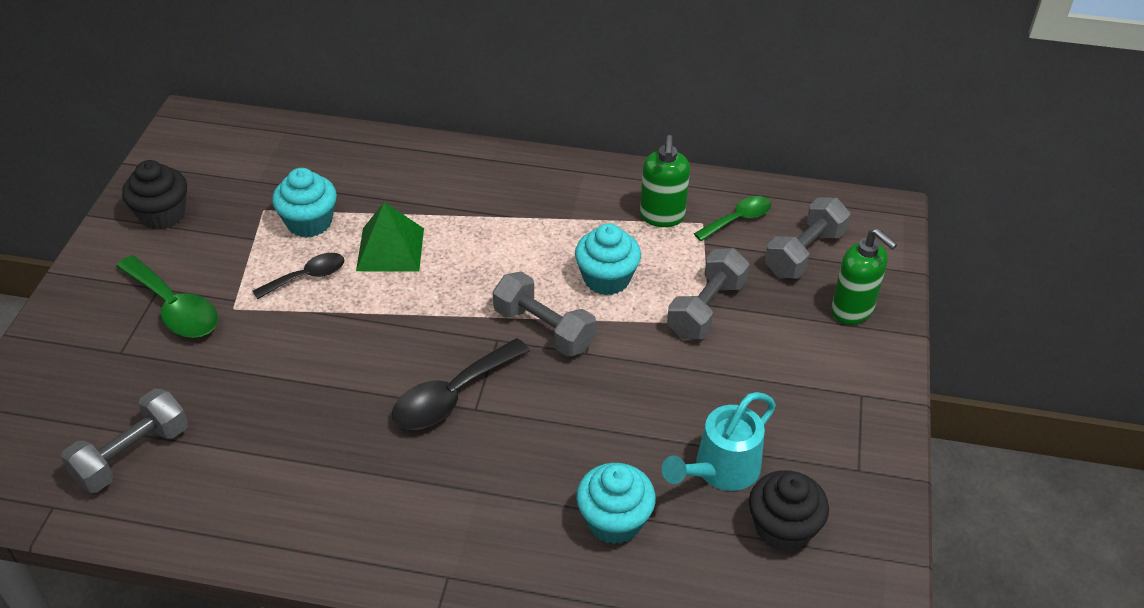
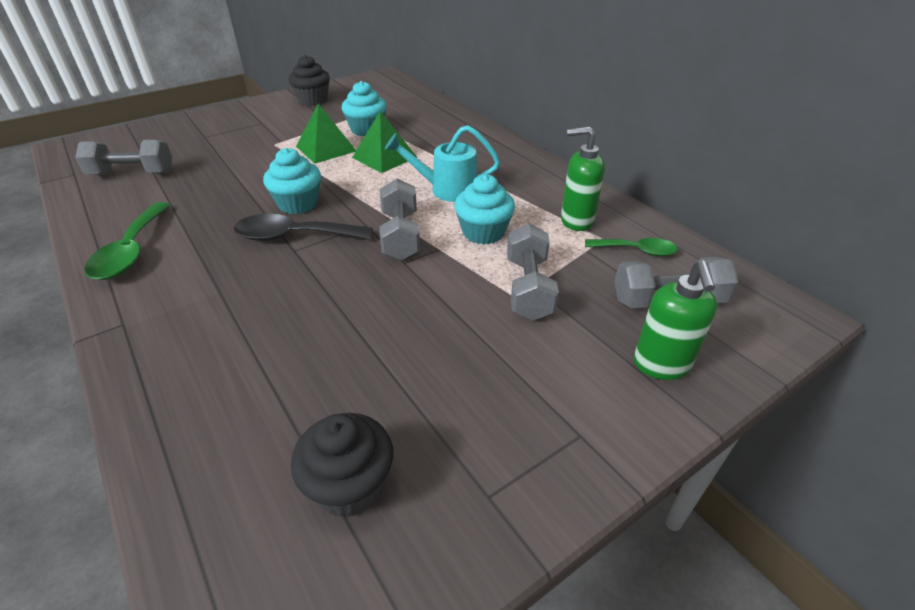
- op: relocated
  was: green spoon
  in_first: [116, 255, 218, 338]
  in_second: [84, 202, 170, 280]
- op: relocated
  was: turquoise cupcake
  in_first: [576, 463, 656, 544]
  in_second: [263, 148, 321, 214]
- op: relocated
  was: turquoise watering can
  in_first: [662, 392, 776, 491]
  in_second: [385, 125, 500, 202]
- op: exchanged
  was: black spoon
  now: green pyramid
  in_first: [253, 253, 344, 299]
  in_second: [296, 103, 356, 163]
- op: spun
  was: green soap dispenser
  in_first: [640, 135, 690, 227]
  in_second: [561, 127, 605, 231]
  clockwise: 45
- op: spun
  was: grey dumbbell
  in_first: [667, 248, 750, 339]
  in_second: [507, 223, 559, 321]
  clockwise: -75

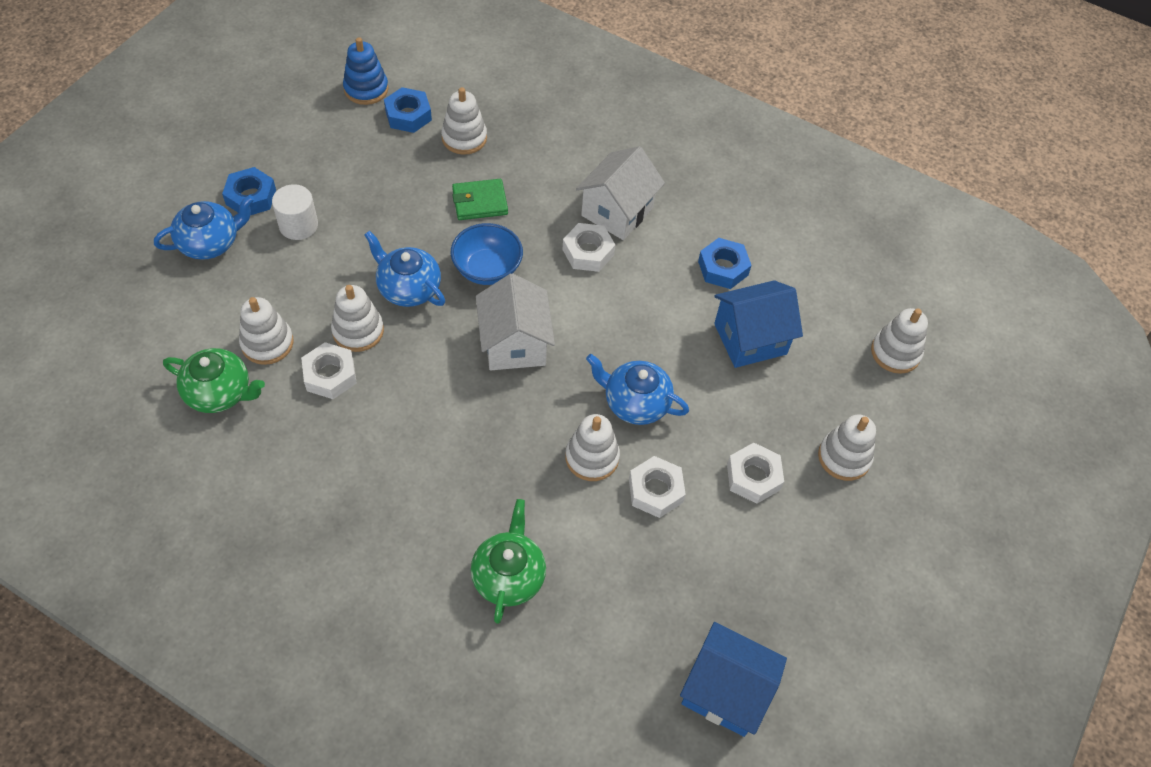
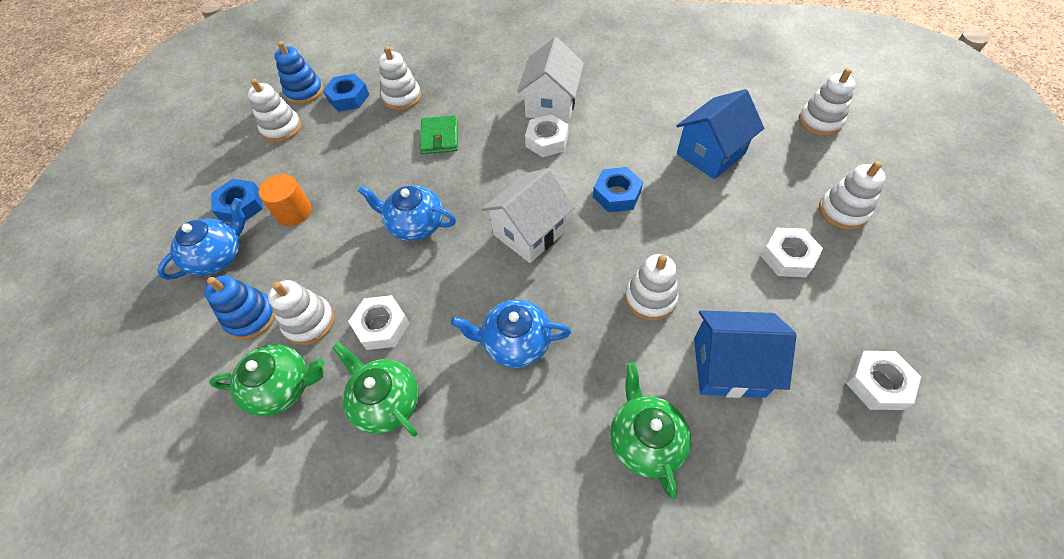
- op: missing
  was: blue bowl
  in_first: [451, 223, 523, 285]
- op: appeared
  now: blue stacking toy
  in_second: [204, 275, 275, 340]
- op: appeared
  now: green teapot
  in_second: [332, 342, 419, 437]
- op: relocated
  was: white stacking toy
  in_first: [331, 285, 384, 352]
  in_second: [248, 79, 301, 142]
- op: relocated
  was: blue teapot
  in_first: [586, 354, 689, 425]
  in_second: [451, 300, 571, 368]
- op: relocated
  was: white nut
  in_first: [629, 456, 686, 518]
  in_second: [846, 351, 921, 410]
- op: relocated
  was: blue house
  in_first: [680, 622, 787, 737]
  in_second: [694, 310, 796, 398]
- op: relocated
  was: blue nut
  in_first: [698, 238, 752, 289]
  in_second: [593, 167, 643, 212]
- op: colour
  was: white cylinder
  now: orange cylinder
  in_first: [272, 184, 318, 240]
  in_second: [259, 174, 312, 226]
- op: spun
  was: green wallet
  in_first: [452, 179, 508, 220]
  in_second: [420, 115, 458, 154]
  clockwise: -60
- op: spun
  was: white house
  in_first: [476, 273, 555, 370]
  in_second: [482, 168, 575, 263]
  clockwise: 75

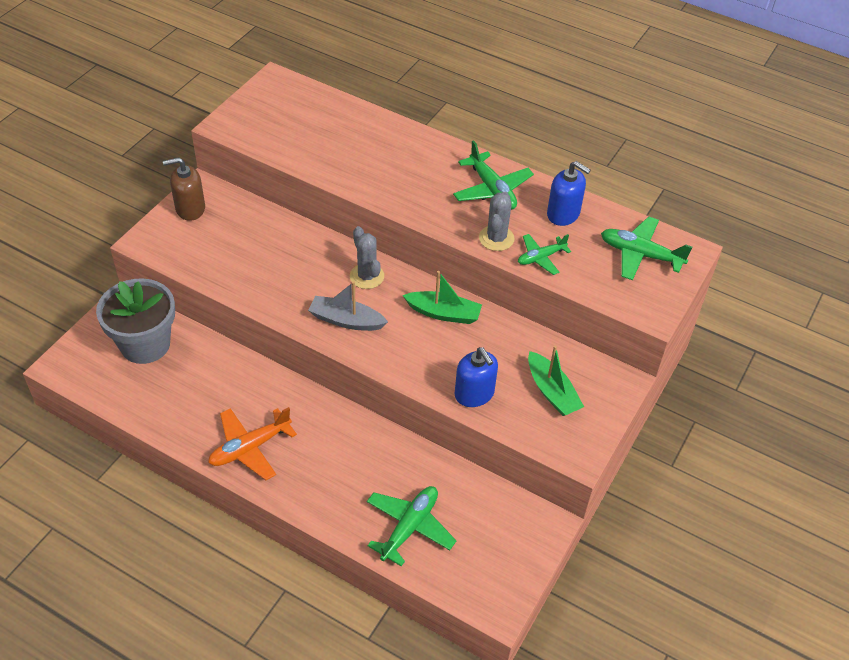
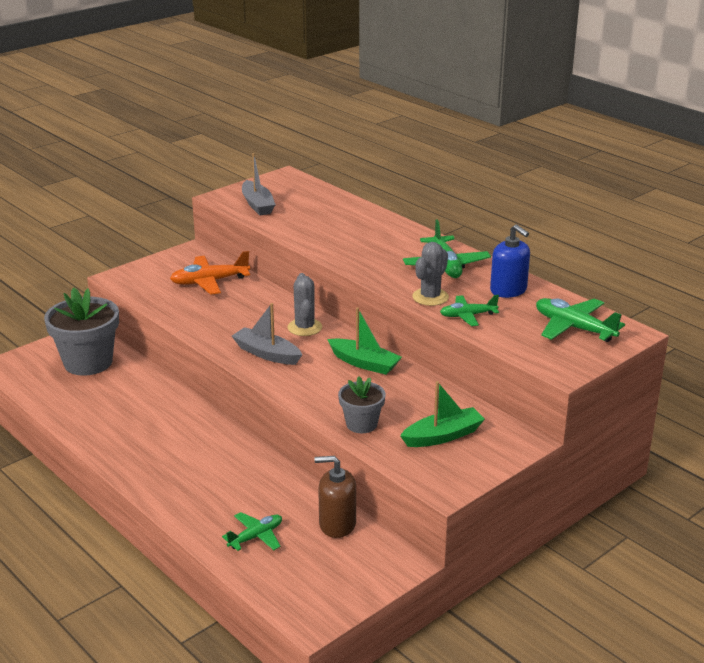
- op: appeared
  now: grey boat
  in_second: [242, 153, 276, 216]
- op: relocated
  was: brown soap dispenser
  in_first: [163, 157, 205, 221]
  in_second: [314, 456, 356, 538]
- op: relocated
  was: orange plane
  in_first: [208, 407, 297, 480]
  in_second: [170, 251, 250, 295]
- op: exchanged
  was: blue soap dispenser
  now: grey flower pot
  in_first: [455, 347, 498, 407]
  in_second: [338, 376, 386, 433]
- op: spun
  was: green boat
  in_first: [528, 346, 584, 416]
  in_second: [400, 381, 485, 447]
  clockwise: -105
- op: size
  was: green plane
  in_first: [367, 486, 457, 566]
  in_second: [222, 512, 282, 551]
  ratio: 0.64

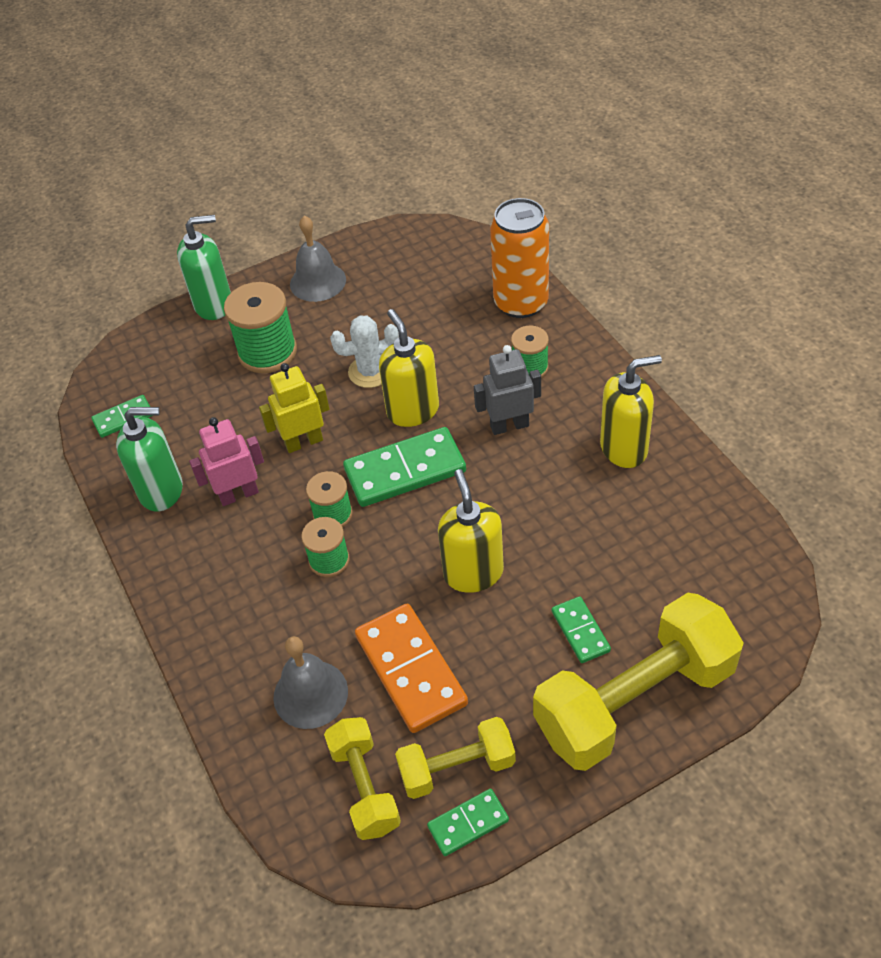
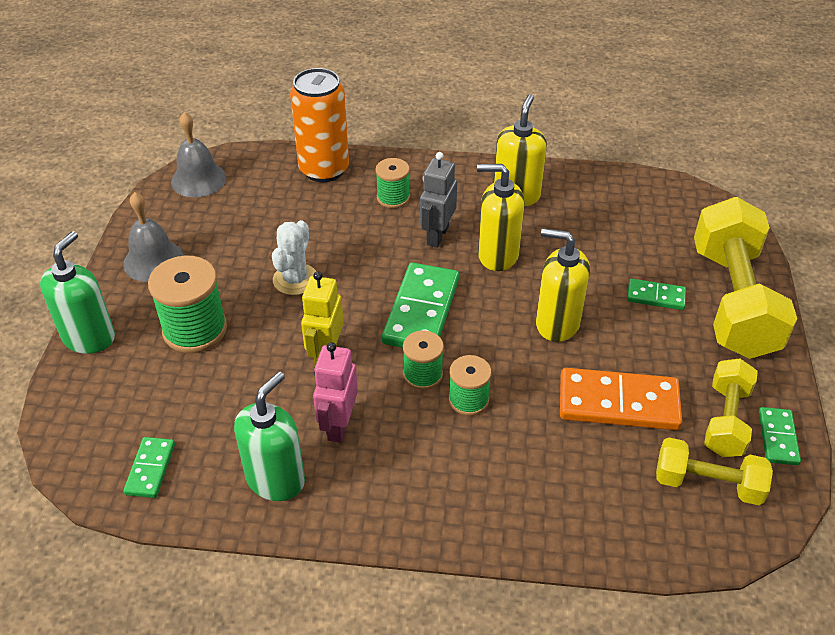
- op: relocated
  was: grey bell
  in_first: [273, 636, 348, 729]
  in_second: [171, 112, 226, 198]
- op: relocated
  was: yellow soap dispenser
  in_first: [379, 309, 439, 427]
  in_second: [477, 164, 525, 271]

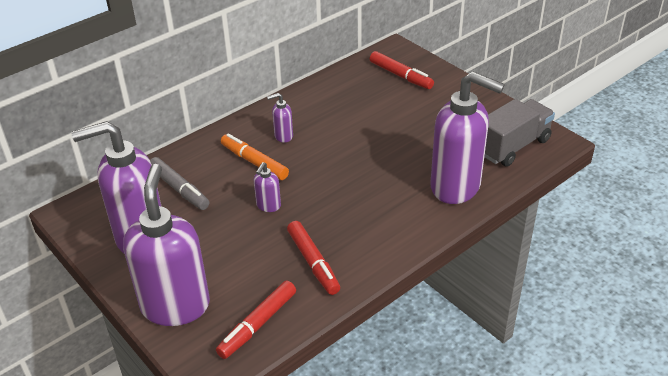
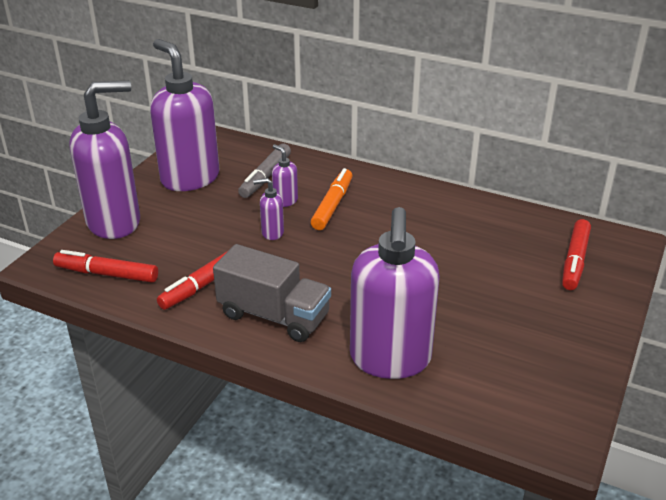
- op: relocated
  was: purple soap dispenser
  in_first: [267, 93, 293, 143]
  in_second: [272, 144, 298, 207]
- op: relocated
  was: grey truck
  in_first: [484, 99, 555, 167]
  in_second: [213, 244, 331, 342]

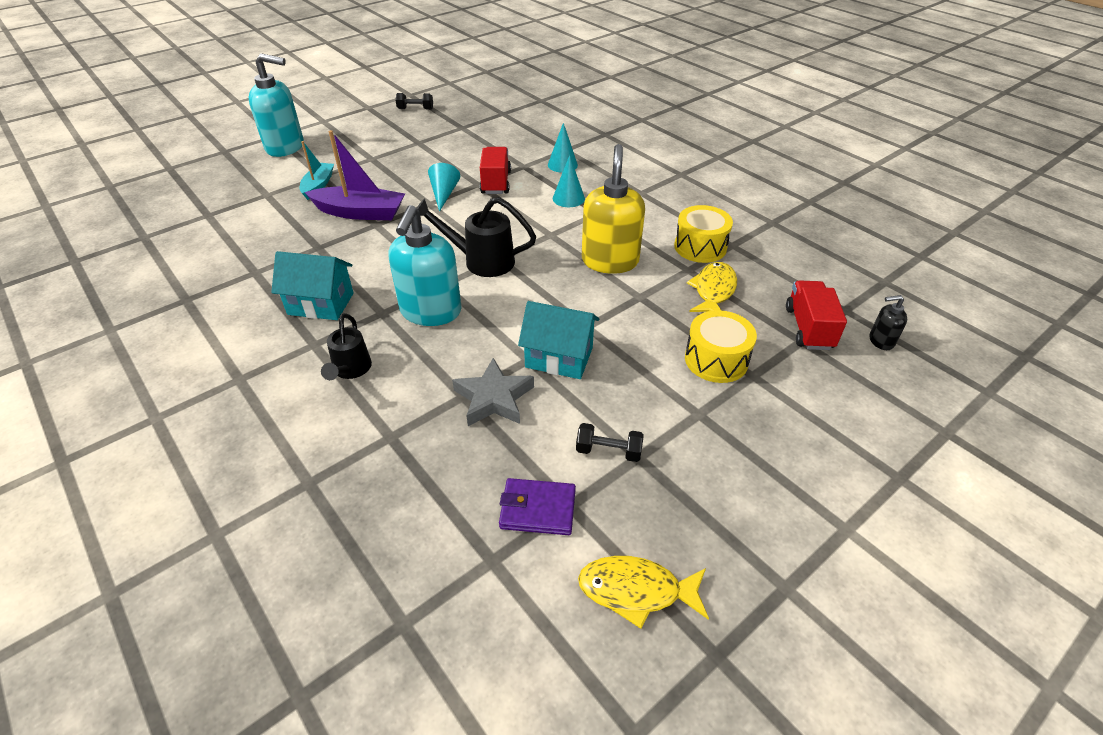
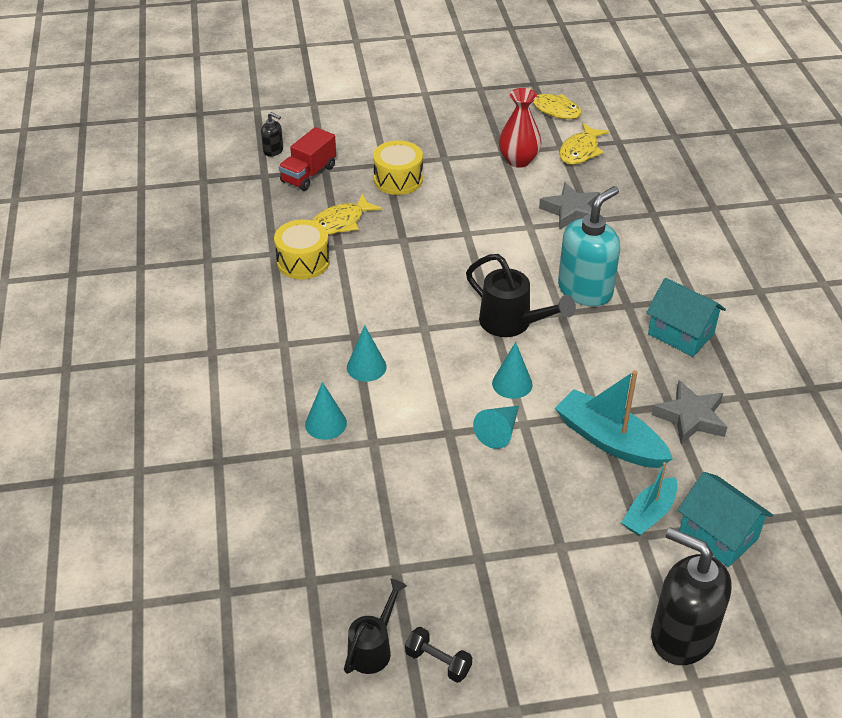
- op: missing
  was: red truck
  in_first: [480, 147, 511, 194]
- op: missing
  was: yellow soap dispenser
  in_first: [582, 144, 645, 274]
- op: appeared
  now: turquoise cone
  in_second: [492, 342, 533, 399]
- op: appeared
  now: grey star
  in_second: [652, 381, 727, 444]
- op: relocated
  was: black watering can
  in_first: [321, 313, 372, 380]
  in_second: [344, 579, 407, 674]
- op: relocated
  was: turquoise house
  in_first: [518, 301, 599, 379]
  in_second: [678, 472, 773, 567]
- op: exchanged
  was: purple wallet
  now: yellow fish
  in_first: [499, 478, 576, 535]
  in_second: [559, 123, 609, 165]
- op: exchanged
  was: black dumbbell
  now: red vase
  in_first: [576, 423, 644, 462]
  in_second: [499, 88, 541, 168]
- op: colour
  was: turquoise soap dispenser
  now: black soap dispenser
  in_first: [248, 53, 304, 157]
  in_second: [651, 527, 731, 665]
- op: colour
  was: purple boat
  now: turquoise boat
  in_first: [305, 130, 405, 220]
  in_second: [555, 370, 673, 468]

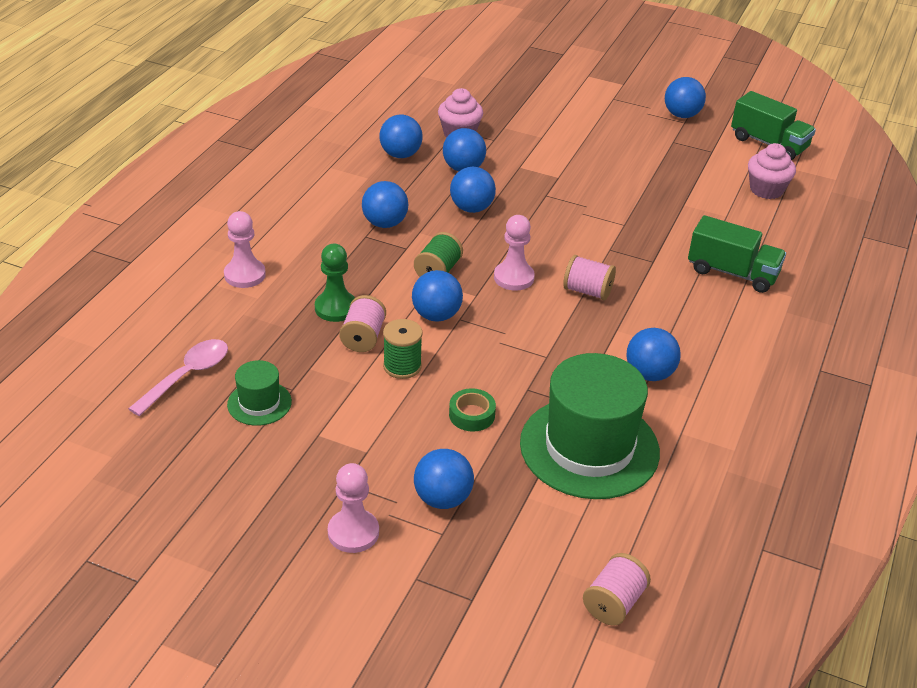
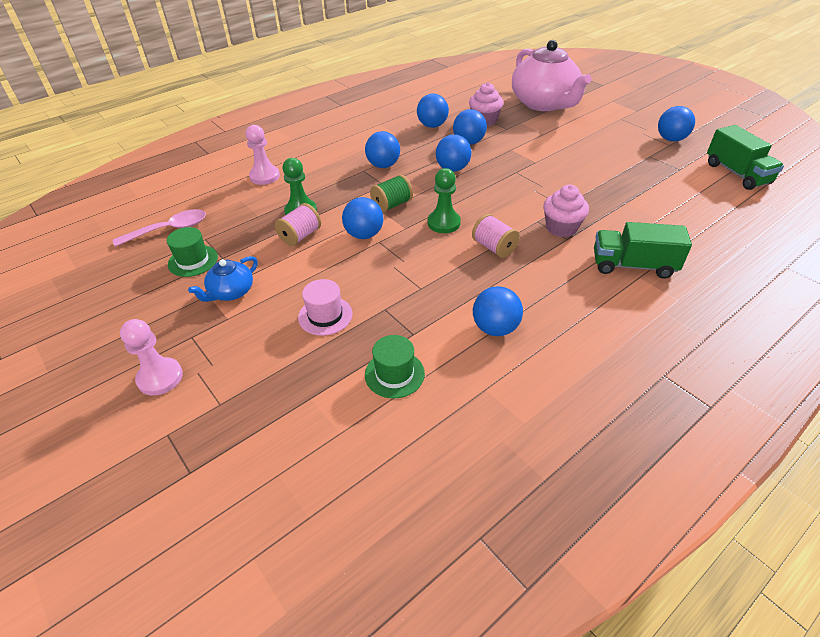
- op: missing
  was: green spool
  in_first: [383, 319, 423, 379]
- op: missing
  was: blue ball
  in_first: [414, 449, 474, 509]
- op: missing
  was: pink spool
  in_first: [583, 553, 651, 626]
- op: appeared
  now: blue teapot
  in_second: [188, 256, 258, 302]
- op: appeared
  now: pink teapot
  in_second: [512, 40, 592, 111]
- op: relocated
  was: pink cupcake
  in_first: [748, 143, 796, 199]
  in_second: [543, 185, 589, 237]
- op: exchanged
  was: green tape
  now: pink hat
  in_first: [449, 388, 496, 432]
  in_second: [298, 279, 353, 336]
- op: colour
  was: pink pawn
  now: green pawn
  in_first: [494, 215, 535, 291]
  in_second: [427, 168, 461, 233]
- op: spun
  was: green truck
  in_first: [688, 215, 786, 293]
  in_second: [594, 222, 692, 279]
  clockwise: 135
- op: size
  was: green hat
  in_first: [520, 353, 660, 499]
  in_second: [365, 335, 425, 398]
  ratio: 0.47

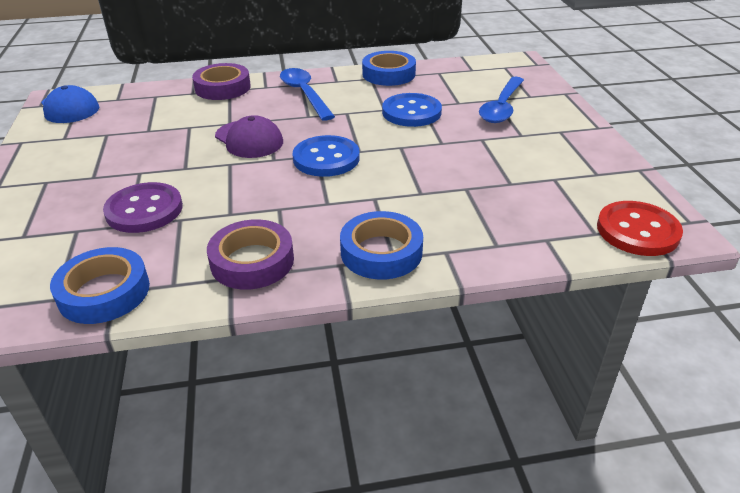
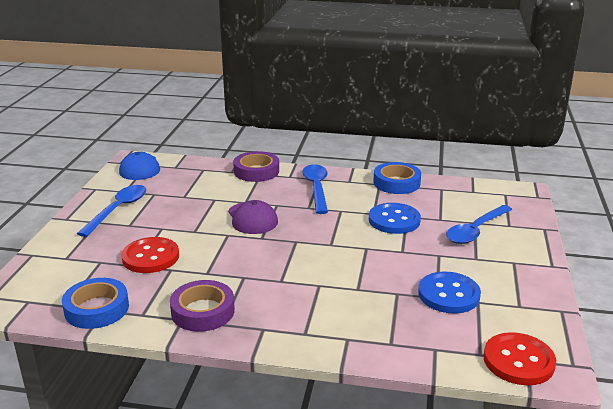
- op: missing
  was: blue tape
  in_first: [340, 211, 423, 280]
- op: appeared
  now: blue spoon
  in_second: [77, 185, 146, 237]
- op: relocated
  was: blue button
  in_first: [292, 135, 360, 177]
  in_second: [418, 271, 481, 314]
- op: colour
  was: purple button
  now: red button
  in_first: [103, 182, 183, 233]
  in_second: [121, 237, 179, 273]

